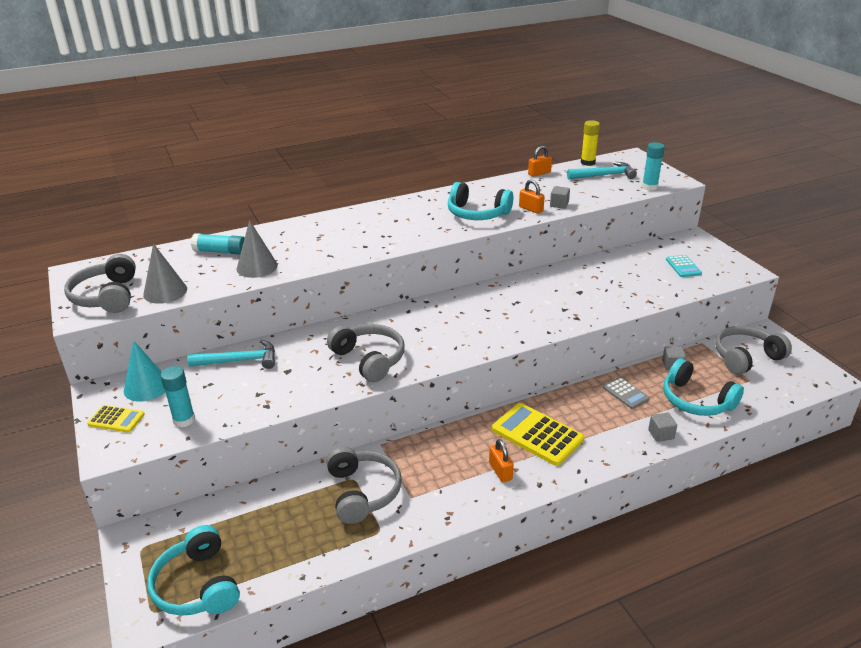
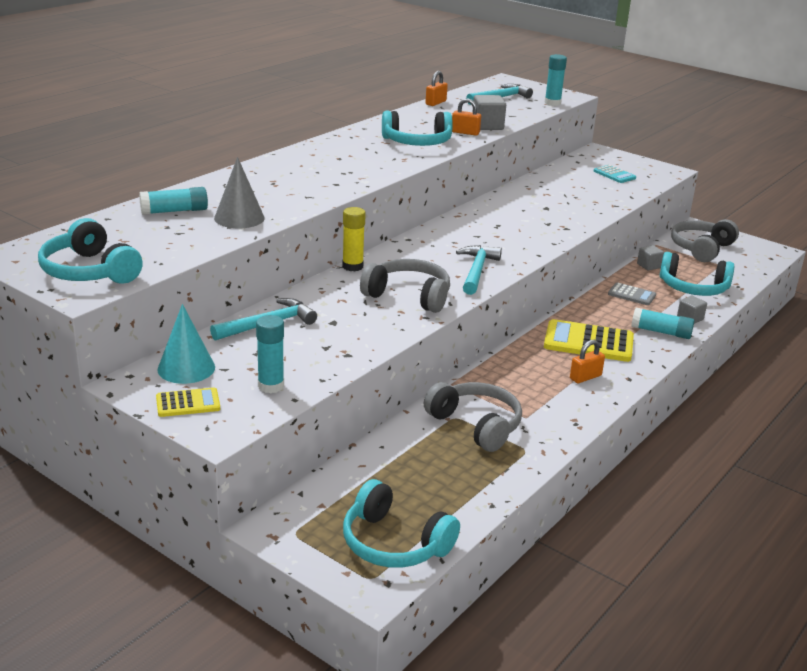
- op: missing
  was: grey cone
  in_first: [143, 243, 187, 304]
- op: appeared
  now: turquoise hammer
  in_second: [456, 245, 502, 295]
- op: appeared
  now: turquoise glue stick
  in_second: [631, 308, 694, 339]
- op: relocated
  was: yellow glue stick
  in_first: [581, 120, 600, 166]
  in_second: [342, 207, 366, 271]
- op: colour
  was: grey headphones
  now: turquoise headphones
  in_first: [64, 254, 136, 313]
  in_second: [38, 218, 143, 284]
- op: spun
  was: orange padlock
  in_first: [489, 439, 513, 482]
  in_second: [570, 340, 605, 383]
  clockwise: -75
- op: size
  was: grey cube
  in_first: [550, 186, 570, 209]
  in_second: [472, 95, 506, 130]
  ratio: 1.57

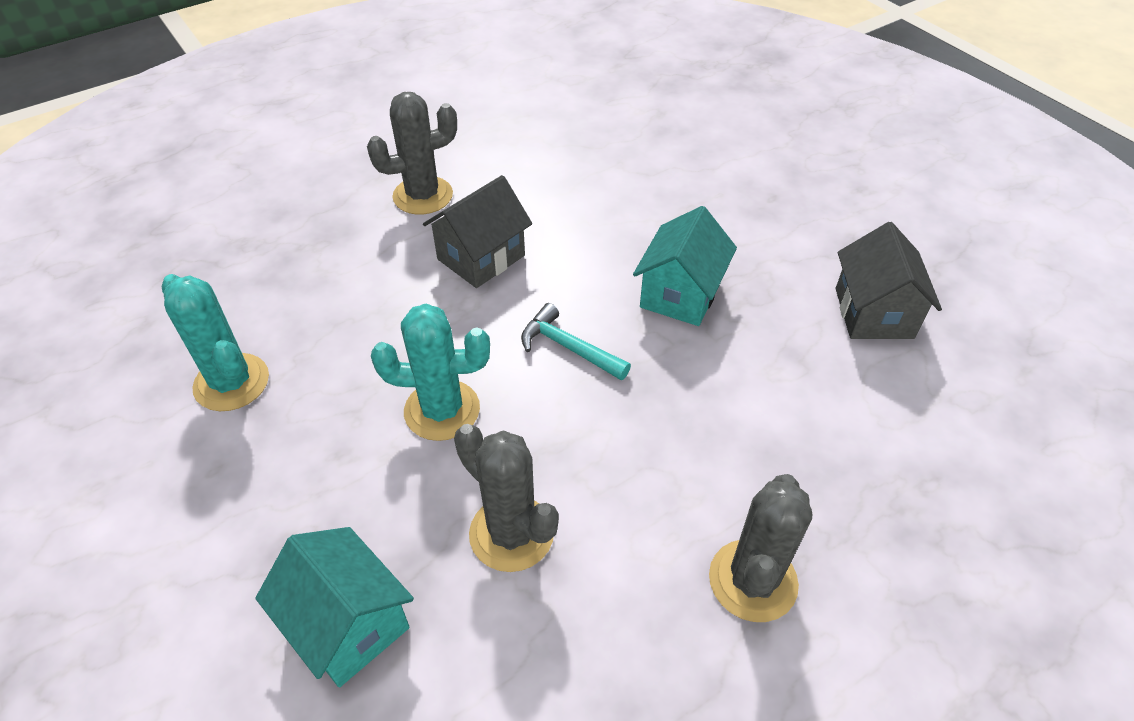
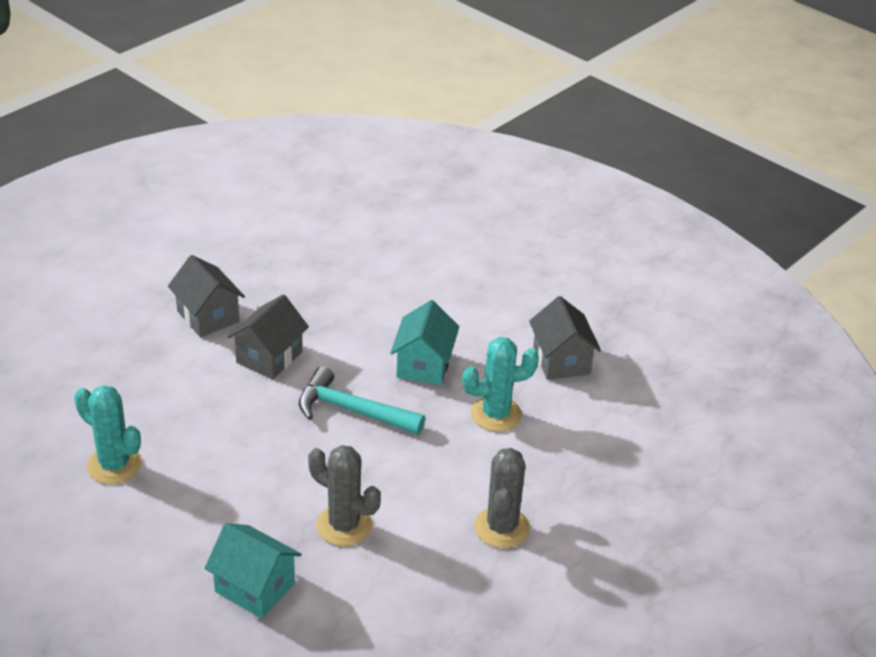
- op: relocated
  was: turquoise cactus
  in_first: [371, 304, 490, 441]
  in_second: [462, 337, 539, 432]
- op: exchanged
  was: grey cactus
  now: grey house
  in_first: [367, 92, 457, 215]
  in_second: [168, 255, 245, 337]
- op: size
  was: turquoise hammer
  in_first: [521, 303, 631, 380]
  in_second: [299, 366, 425, 435]
  ratio: 1.54

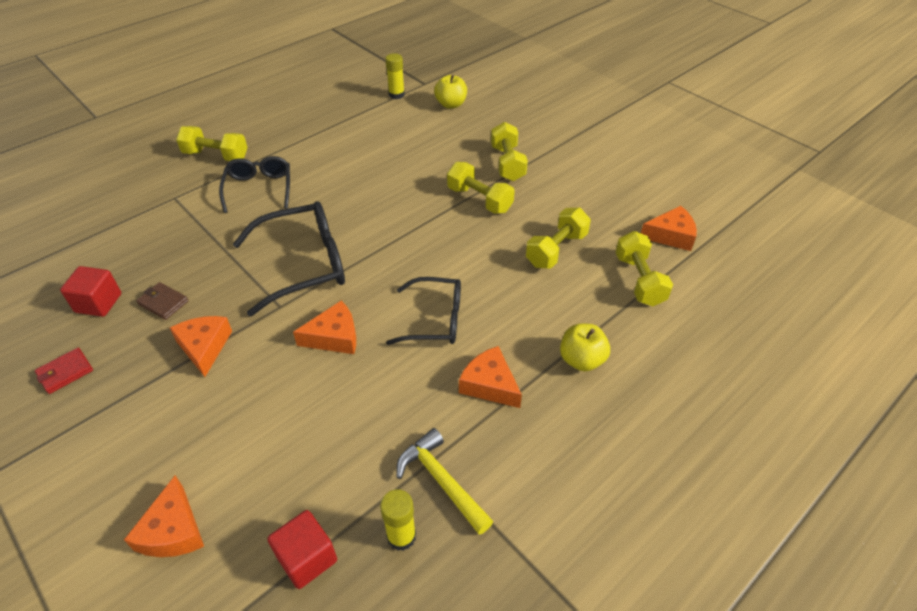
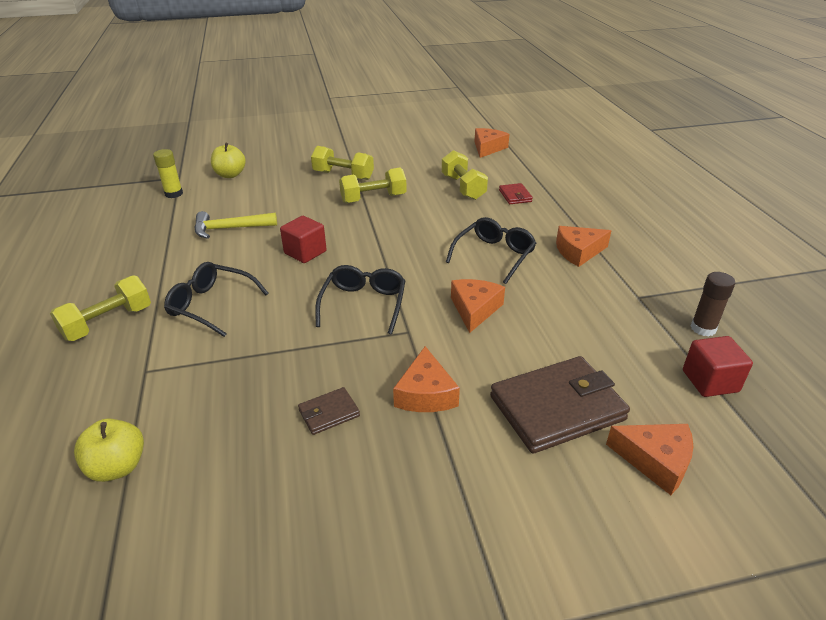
- op: missing
  was: yellow dumbbell
  in_first: [615, 231, 673, 306]
- op: appeared
  now: brown wallet
  in_second: [490, 356, 630, 453]
- op: relocated
  was: red wallet
  in_first: [35, 348, 93, 394]
  in_second: [499, 183, 533, 204]
- op: relocated
  was: red cube
  in_first: [60, 266, 121, 317]
  in_second: [280, 216, 326, 263]
- op: relocated
  was: yellow hammer
  in_first: [396, 428, 493, 535]
  in_second: [194, 211, 277, 239]
- op: relocated
  was: yellow apple
  in_first: [560, 324, 610, 371]
  in_second: [74, 418, 144, 482]
- op: colour
  was: yellow glue stick
  now: brown glue stick
  in_first: [380, 489, 416, 551]
  in_second: [691, 272, 735, 337]
- op: spun
  was: orange cheese
  in_first: [170, 316, 232, 377]
  in_second: [393, 346, 460, 412]
  clockwise: -105
- op: size
  was: black glasses
  in_first: [233, 201, 345, 317]
  in_second: [315, 265, 406, 335]
  ratio: 0.65

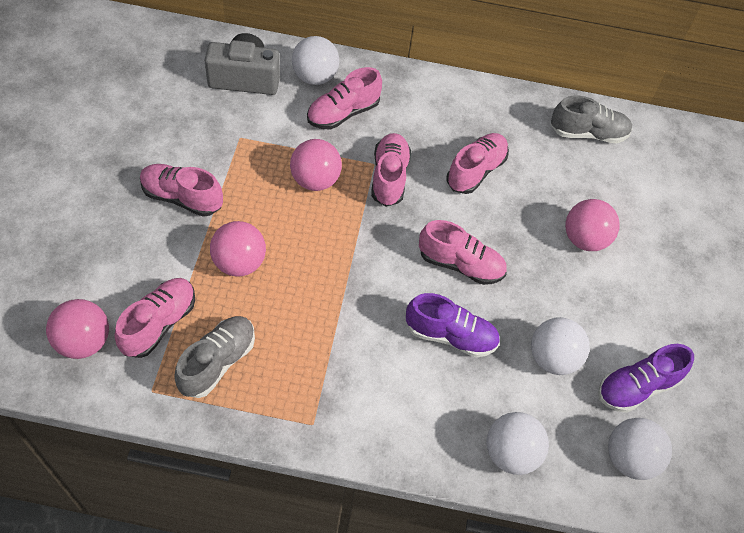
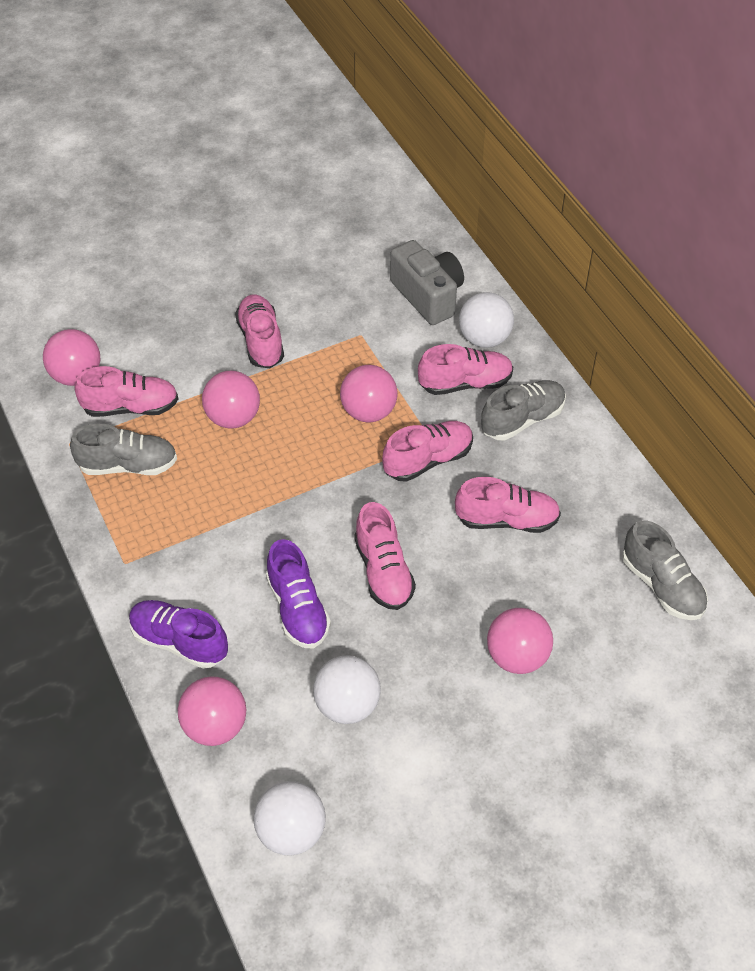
- op: appeared
  now: grey shoe
  in_second: [481, 380, 566, 441]
- op: relocated
  was: purple shoe
  in_first: [598, 344, 694, 413]
  in_second: [129, 600, 228, 669]
- op: colour
  was: white ball
  now: pink ball
  in_first: [486, 412, 549, 475]
  in_second: [178, 676, 246, 746]
- op: spun
  was: pink shoe
  in_first: [307, 67, 382, 130]
  in_second: [418, 344, 513, 395]
  clockwise: 150

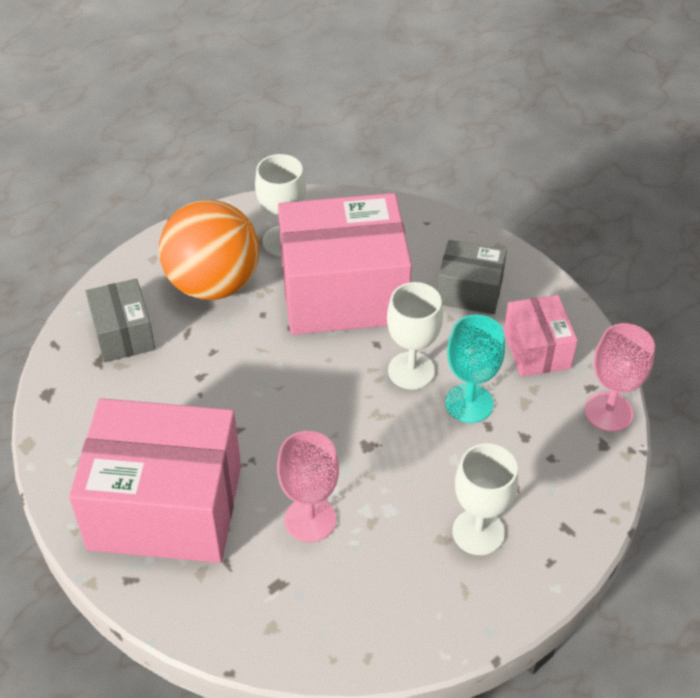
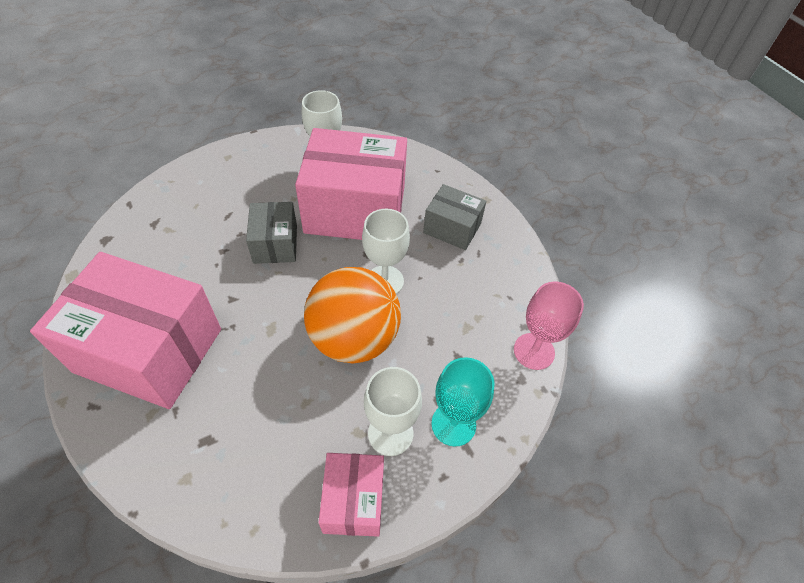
- op: missing
  was: pink goblet
  in_first: [277, 431, 339, 542]
- op: relocated
  was: grey box
  in_first: [85, 278, 155, 362]
  in_second: [246, 202, 297, 264]
- op: relocated
  was: orange ball
  in_first: [159, 200, 260, 300]
  in_second: [304, 267, 401, 364]
- op: relocated
  was: turquoise goblet
  in_first: [445, 315, 505, 423]
  in_second: [431, 357, 494, 447]
- op: relocated
  was: pink box
  in_first: [504, 295, 578, 377]
  in_second: [318, 453, 384, 537]

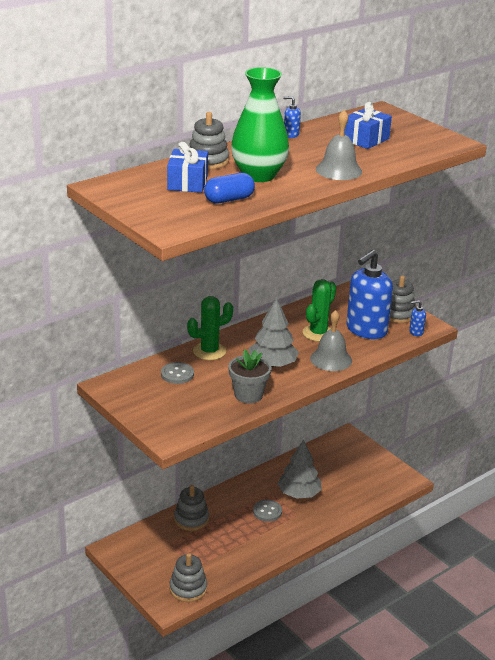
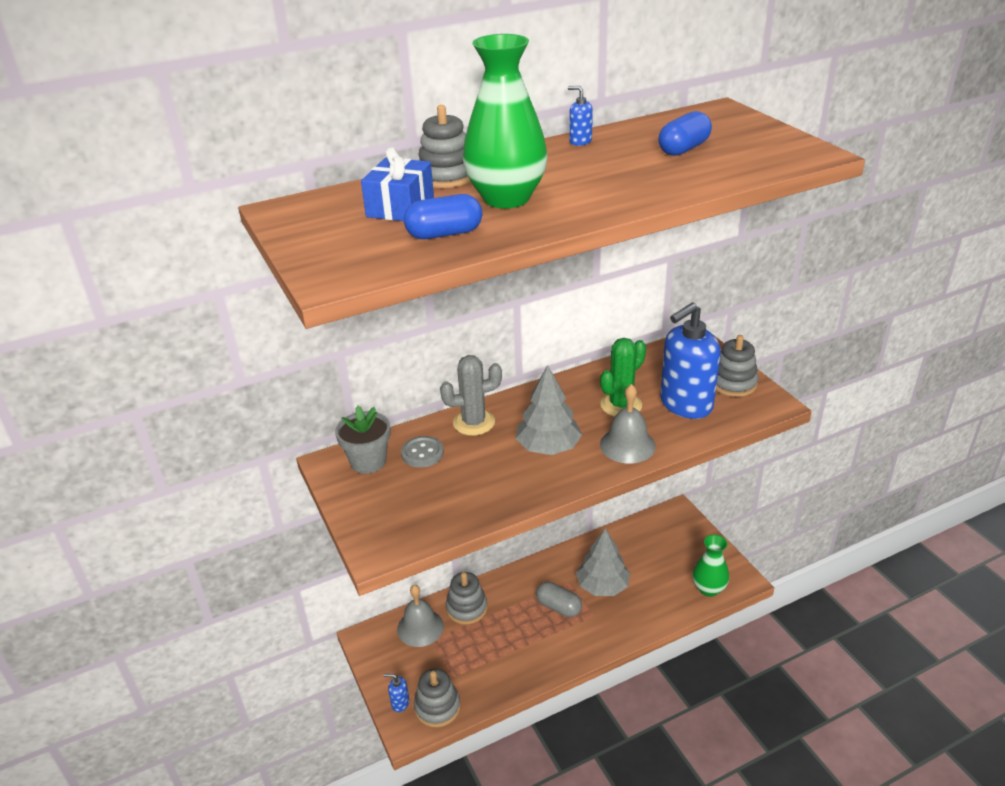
- op: appeared
  now: green vase
  in_second: [692, 535, 729, 597]
- op: relocated
  was: grey flower pot
  in_first: [228, 349, 271, 403]
  in_second: [335, 406, 391, 474]
- op: relocated
  was: grey bell
  in_first: [316, 110, 362, 180]
  in_second: [397, 585, 444, 647]
- op: relocated
  was: blue soap dispenser
  in_first: [409, 300, 426, 336]
  in_second: [384, 674, 409, 712]
- op: exchanged
  was: grey button
  now: grey capsule
  in_first: [253, 500, 282, 522]
  in_second: [536, 582, 582, 617]
- op: exchanged
  was: blue gift
  now: blue capsule
  in_first: [344, 102, 392, 149]
  in_second: [658, 111, 712, 156]
- op: colour
  was: green cactus
  now: grey cactus
  in_first: [187, 296, 233, 360]
  in_second: [440, 355, 502, 436]

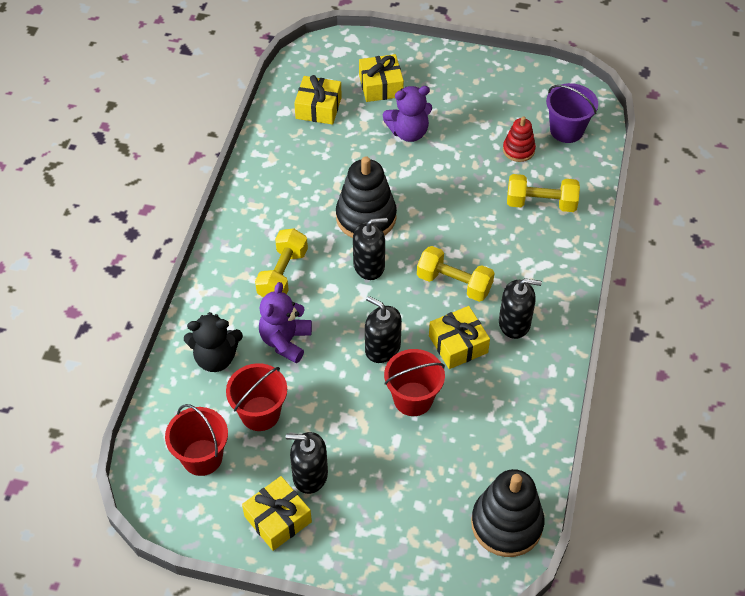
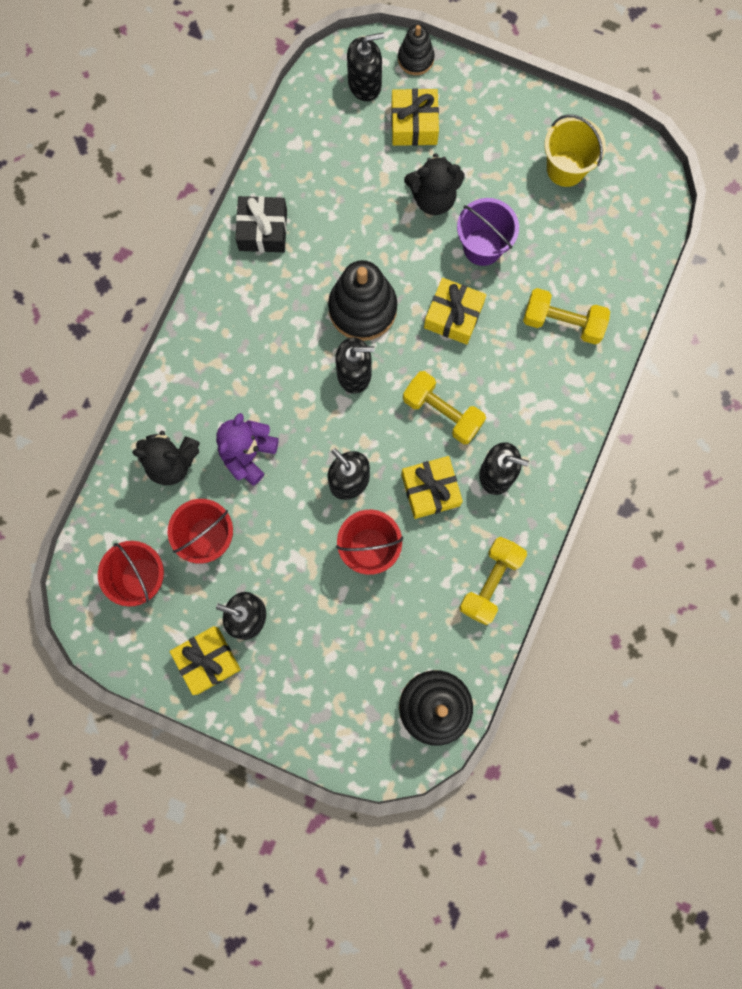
- op: missing
  was: red stacking toy
  in_first: [503, 116, 536, 162]
- op: appeared
  now: black gift
  in_second: [236, 196, 287, 252]
- op: appeared
  now: black soap dispenser
  in_second: [347, 33, 384, 101]
- op: appeared
  now: black stacking toy
  in_second: [398, 25, 435, 75]
- op: appeared
  now: yellow bucket
  in_second: [544, 114, 606, 187]
- op: relocated
  was: yellow dumbbell
  in_first: [255, 228, 308, 297]
  in_second: [459, 537, 527, 625]
- op: relocated
  was: yellow gift
  in_first: [294, 75, 342, 125]
  in_second: [424, 278, 486, 345]
- op: relocated
  was: purple bucket
  in_first: [546, 83, 598, 143]
  in_second: [457, 198, 519, 266]
- op: colour
  was: purple teddy bear
  now: black teddy bear
  in_first: [383, 86, 432, 142]
  in_second: [404, 153, 465, 215]

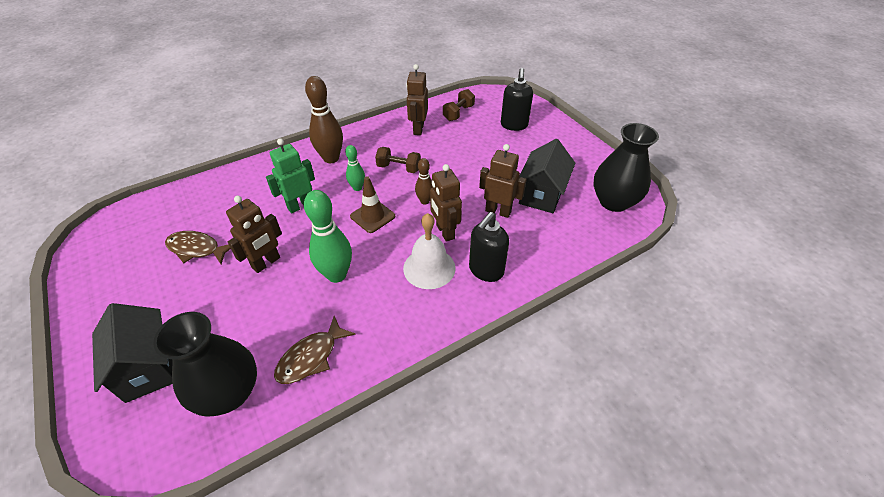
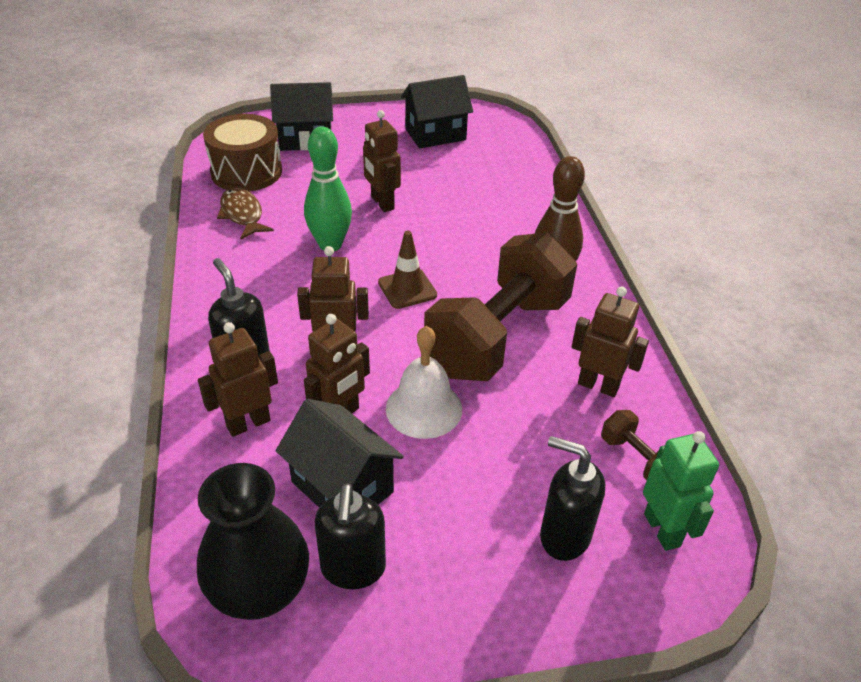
- op: missing
  was: brown fish
  in_first: [165, 231, 231, 264]
- op: missing
  was: green bowling pin
  in_first: [345, 145, 365, 191]
- op: missing
  was: brown bowling pin
  in_first: [415, 158, 432, 205]
- op: appeared
  now: brown robot
  in_second: [198, 322, 278, 437]
- op: appeared
  now: black soap dispenser
  in_second: [315, 483, 386, 589]
- op: appeared
  now: black house
  in_second: [401, 75, 473, 148]
- op: relocated
  was: green robot
  in_first: [266, 138, 315, 213]
  in_second: [643, 431, 719, 551]
- op: relocated
  was: white bell
  in_first: [403, 213, 456, 289]
  in_second: [386, 326, 462, 439]
- op: exchanged
  was: black vase
  now: brown drum
  in_first: [153, 312, 257, 417]
  in_second: [203, 114, 282, 192]
- op: size
  was: brown dumbbell
  in_first: [375, 147, 421, 173]
  in_second: [424, 232, 577, 381]
  ratio: 2.45

